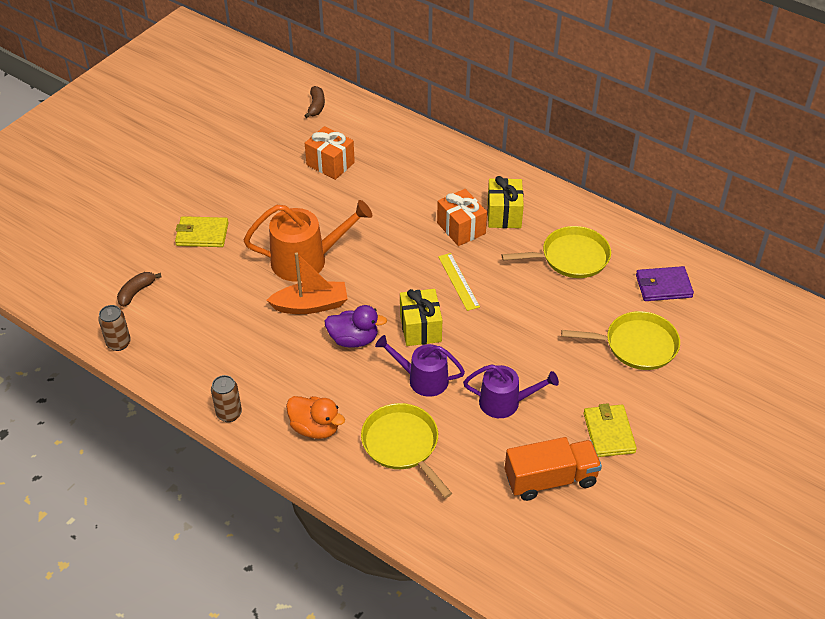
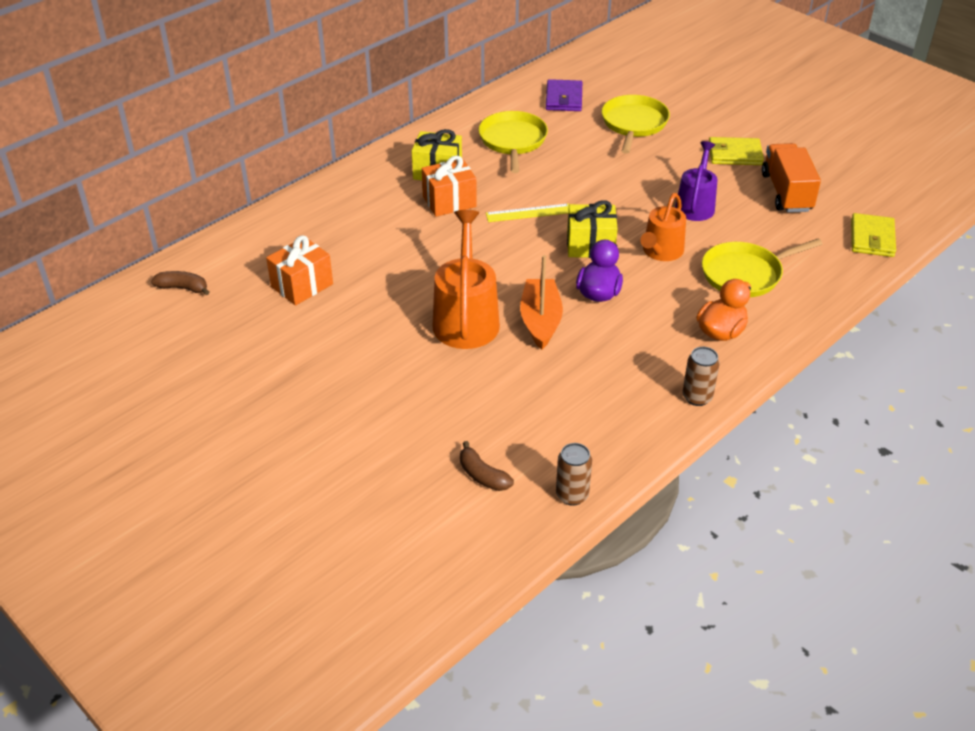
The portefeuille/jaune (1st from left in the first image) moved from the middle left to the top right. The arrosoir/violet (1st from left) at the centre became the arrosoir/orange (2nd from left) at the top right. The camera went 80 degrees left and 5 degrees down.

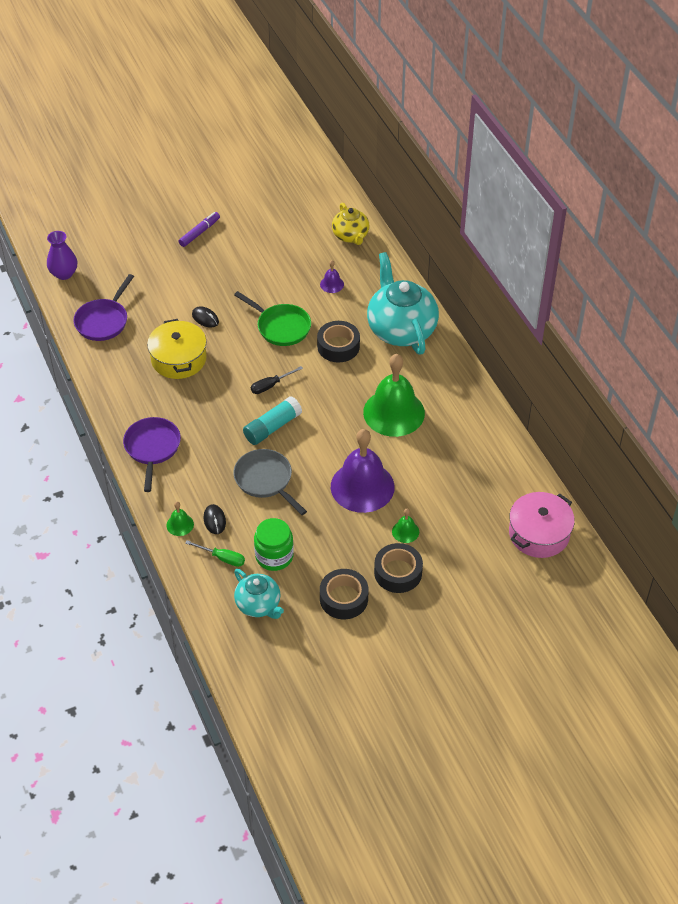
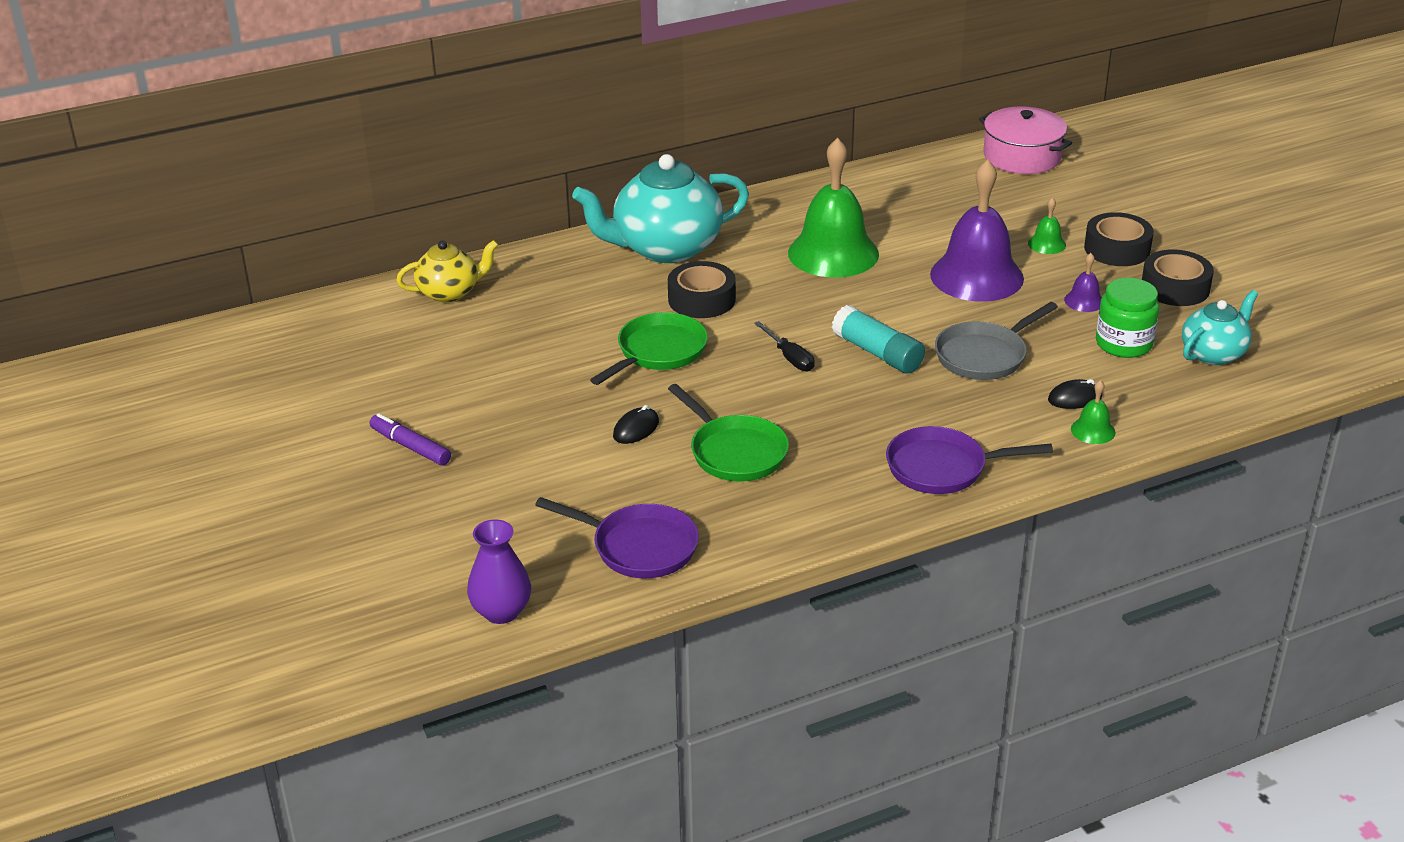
The marmite/jaune at the middle left was replaced by the poêle/vert (2nd from left) at the centre. The tournevis/vert at the middle left disappeared. The cloche/violet (1st from left in the first image) moved from the top centre to the middle right. The camera went 90 degrees left and 15 degrees down.

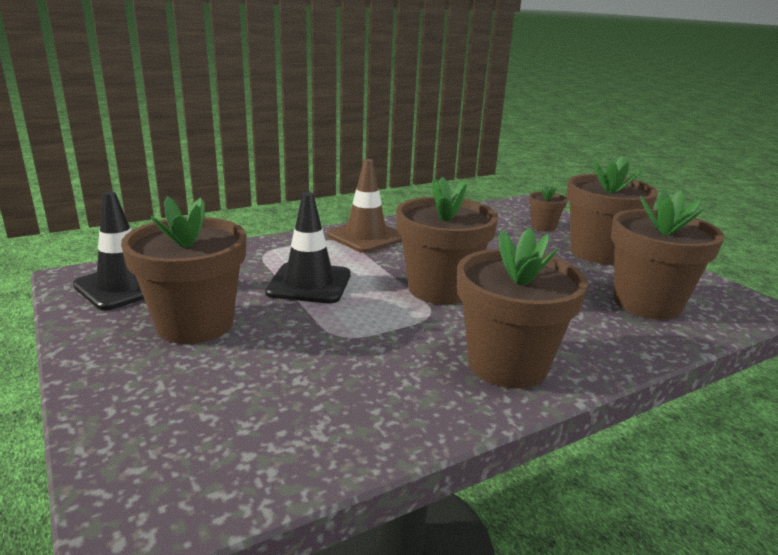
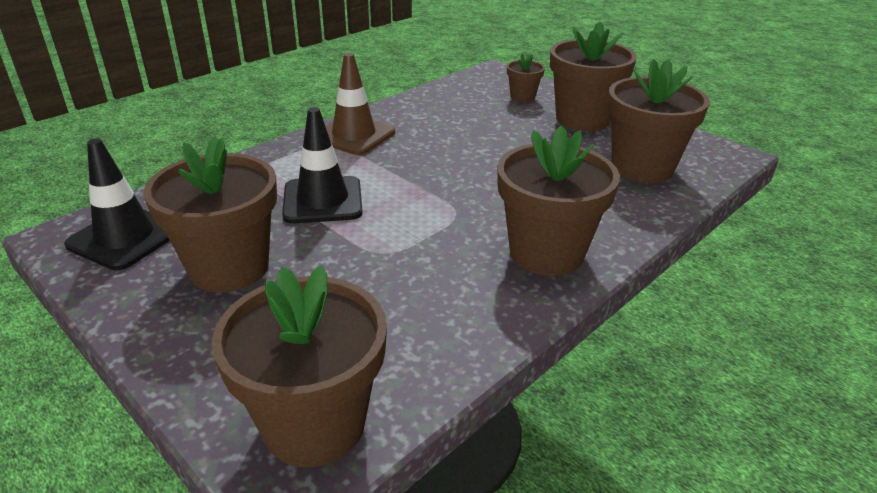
The pot de fleurs/marron (2nd from left) moved from the centre to the bottom centre. The camera went 15 degrees left and 10 degrees up.

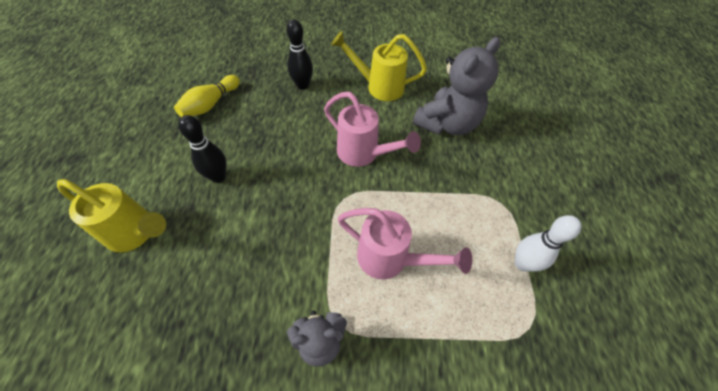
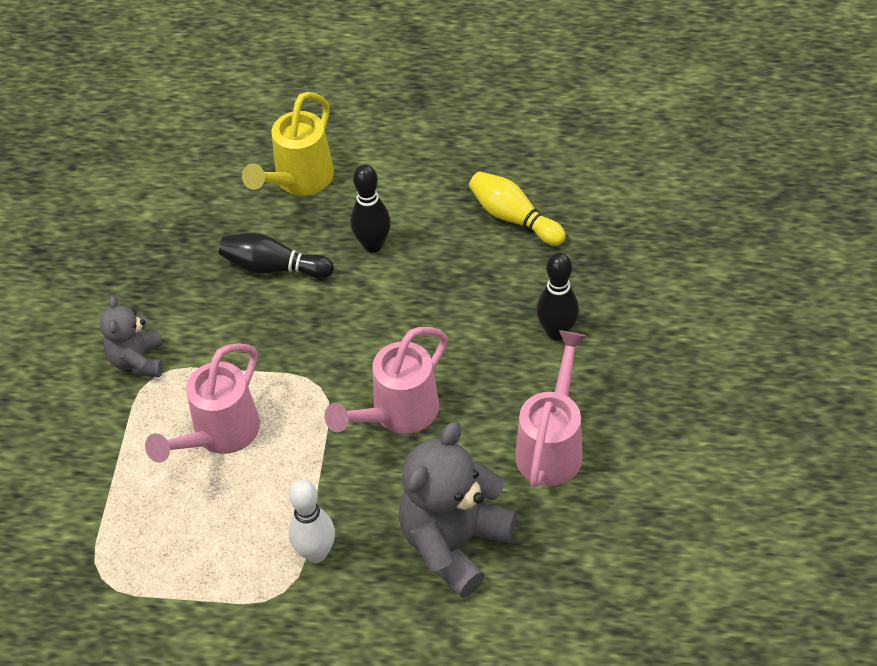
The arrosoir/jaune (2nd from left) at the top centre became the arrosoir/rose (3rd from left) at the centre. The ours en peluche/gris (2nd from left) at the top centre turned 75 degrees clockwise. The quille/blanc moved from the middle right to the bottom centre. The quille/noir (1st from left) at the middle left appeared. The camera went 100 degrees right and 5 degrees down.

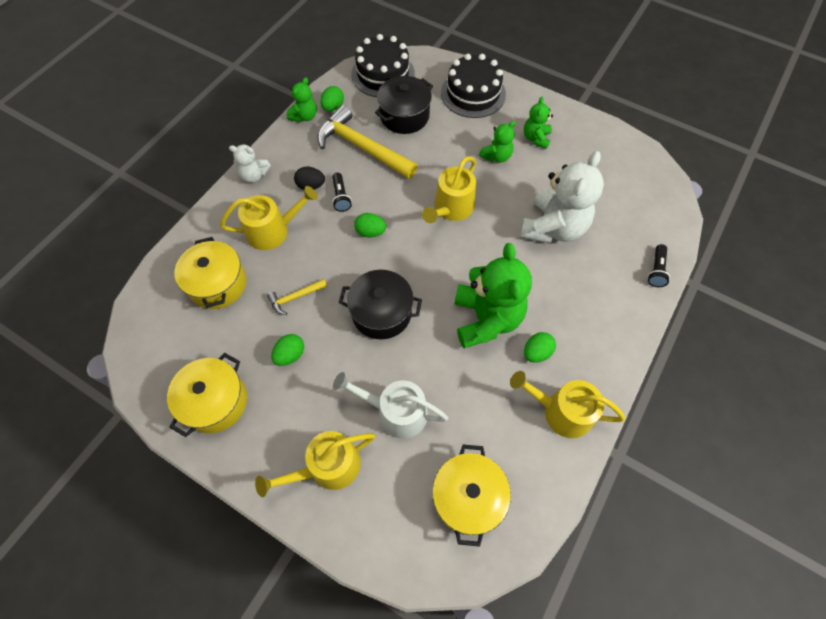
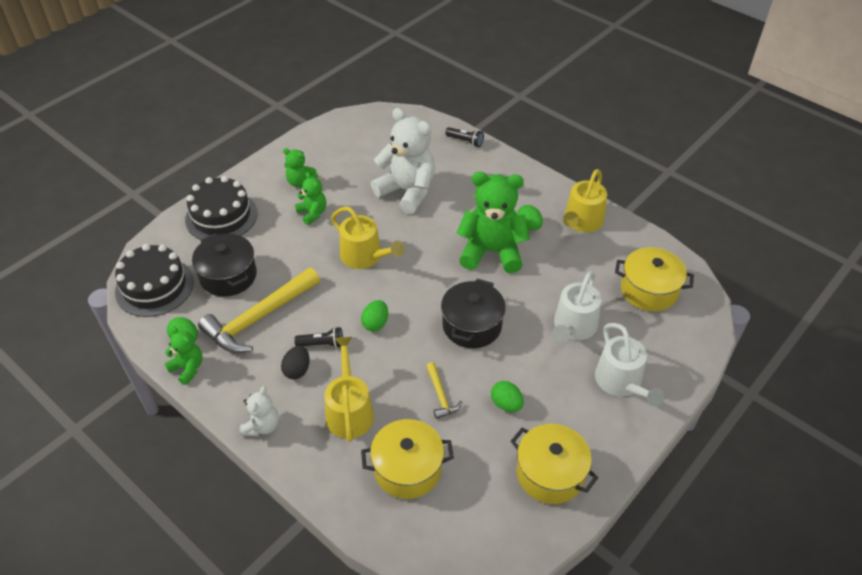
The arrosoir/jaune (2nd from left) at the bottom centre became the arrosoir/blanc (2nd from left) at the middle right. The camera went 80 degrees left and 15 degrees down.

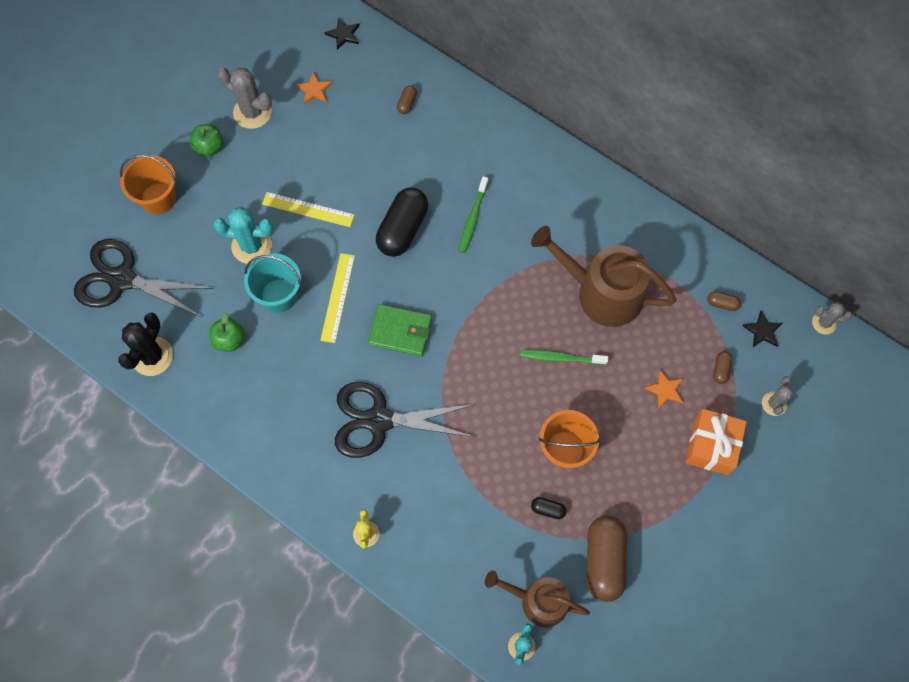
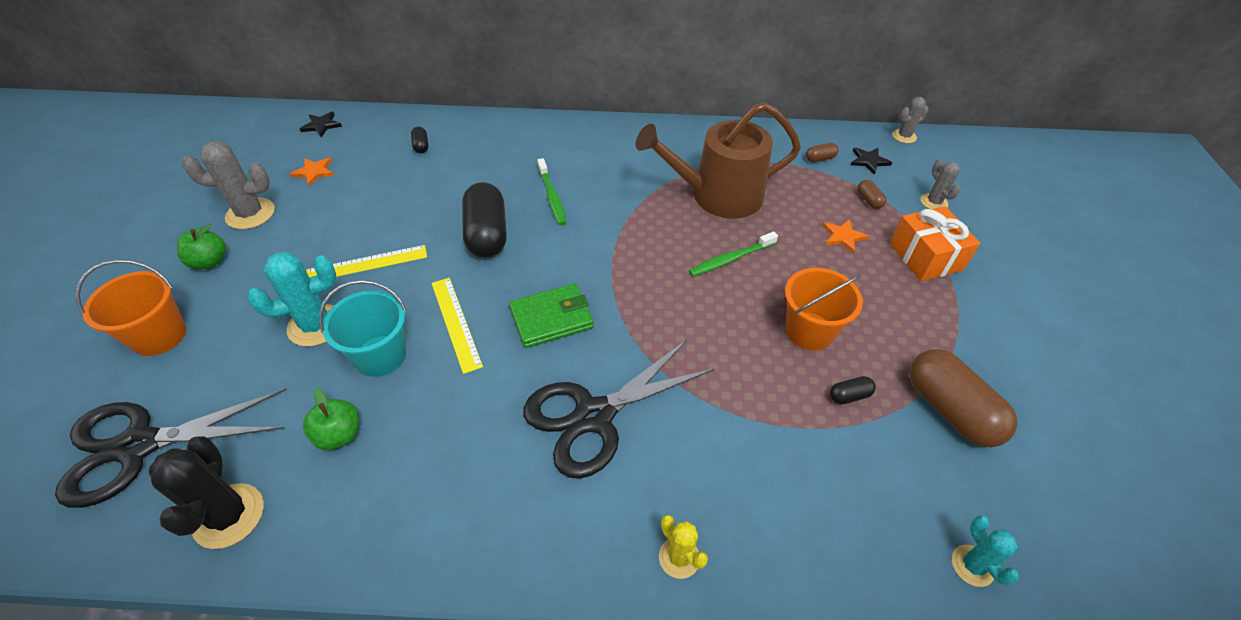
The gélule/marron (1st from left) at the top centre became the gélule/noir (1st from left) at the top centre. The arrosoir/marron (1st from left) at the bottom centre disappeared. The camera went 35 degrees left and 20 degrees down.

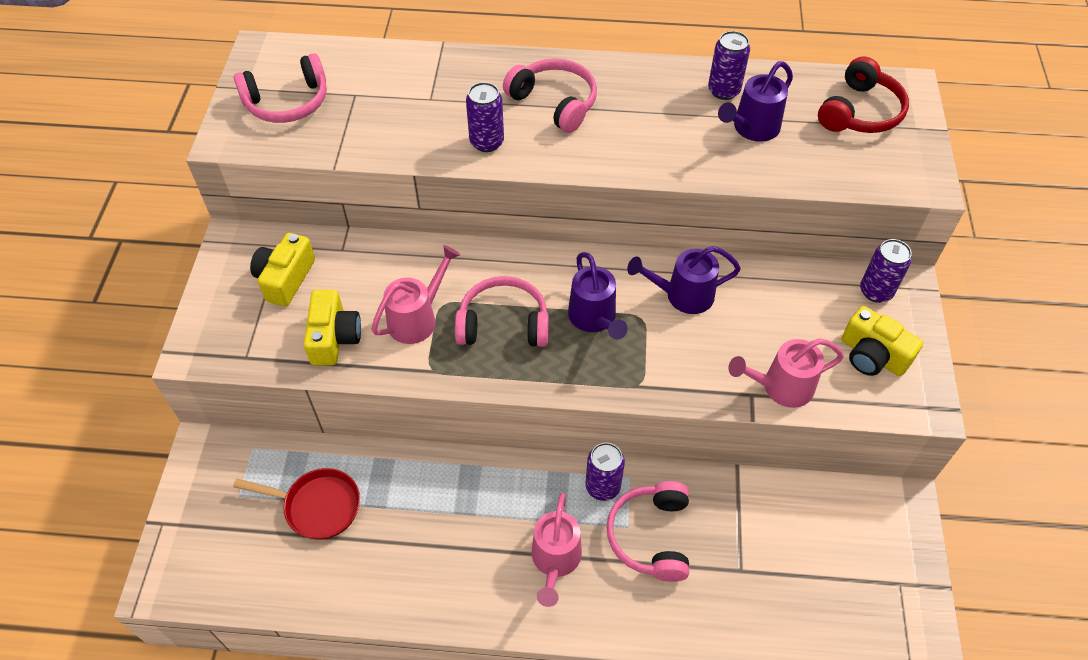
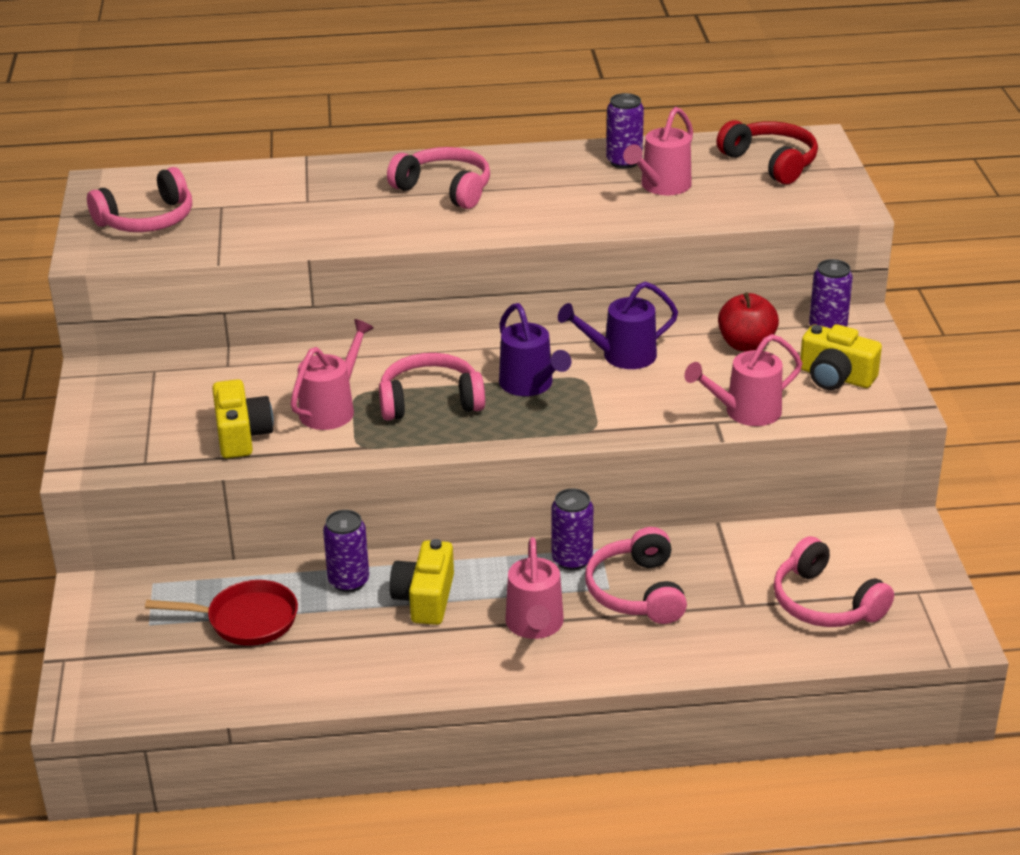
The appareil photo/jaune (1st from left in the first image) moved from the middle left to the bottom centre. The canette/violet (1st from left) moved from the top centre to the centre. The arrosoir/violet (3rd from left) at the top right became the arrosoir/rose (3rd from left) at the top centre. The casque audio/rouge at the top right turned 60 degrees counterclockwise. The pomme/rouge at the middle right appeared. The casque audio/rose (5th from left) at the bottom right appeared. The camera went 10 degrees left and 20 degrees down.

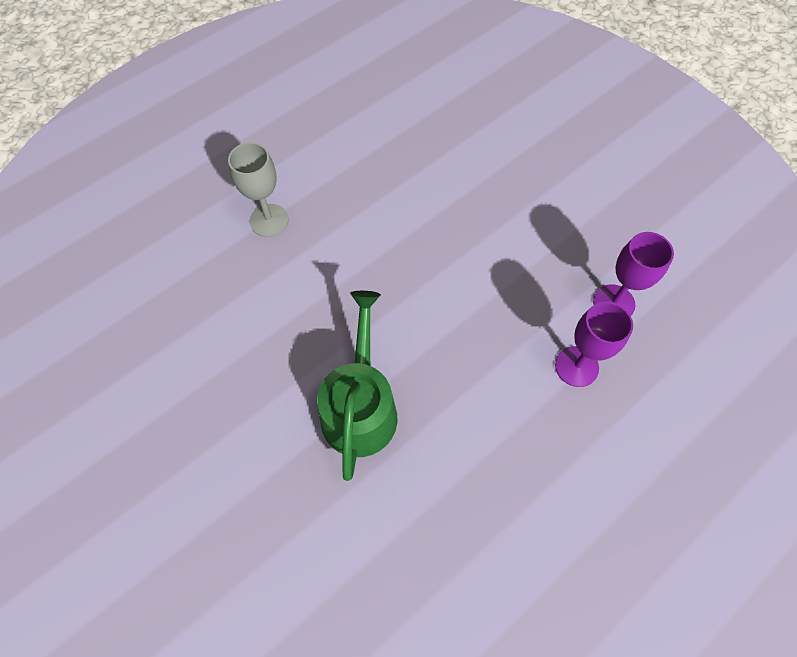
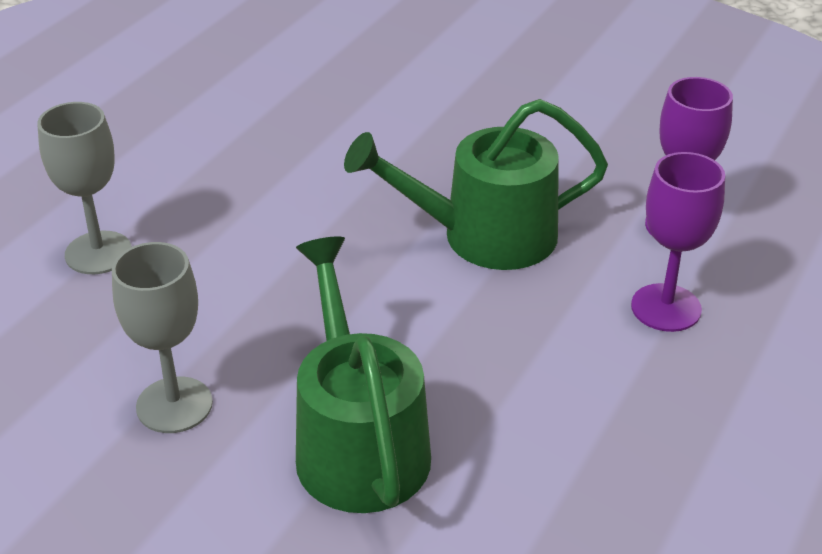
The verre à pied/gris (2nd from left) at the middle left appeared. The arrosoir/vert (2nd from left) at the top centre appeared. The camera went 20 degrees left and 25 degrees down.

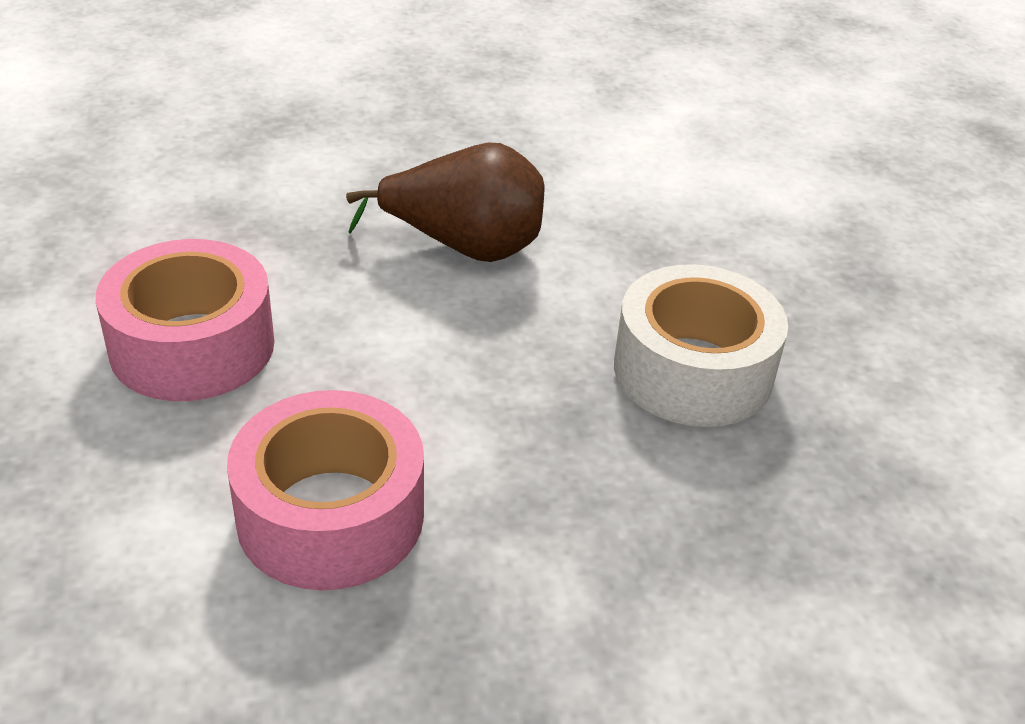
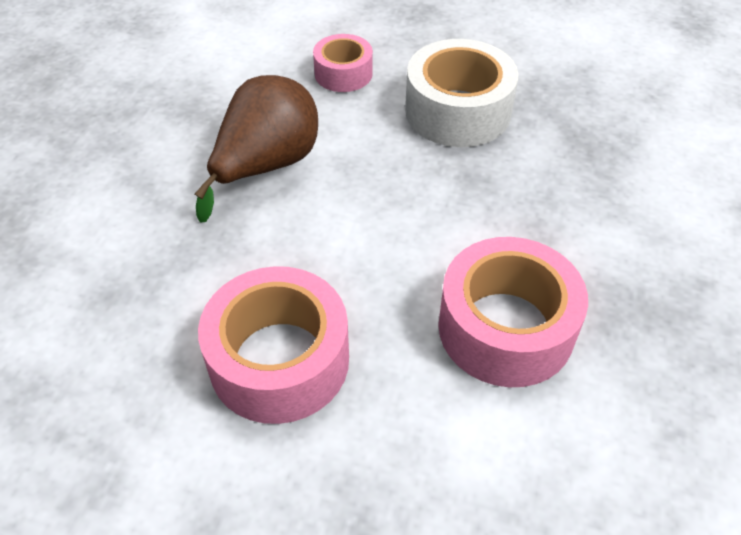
The ruban adhésif/rose (2nd from left) at the top centre appeared. The camera went 60 degrees left and 10 degrees up.

